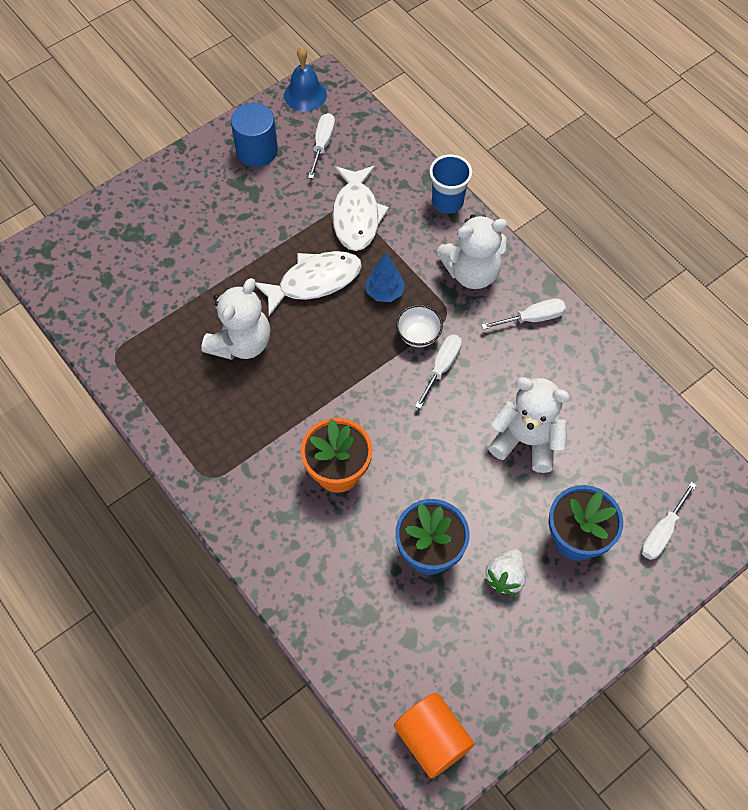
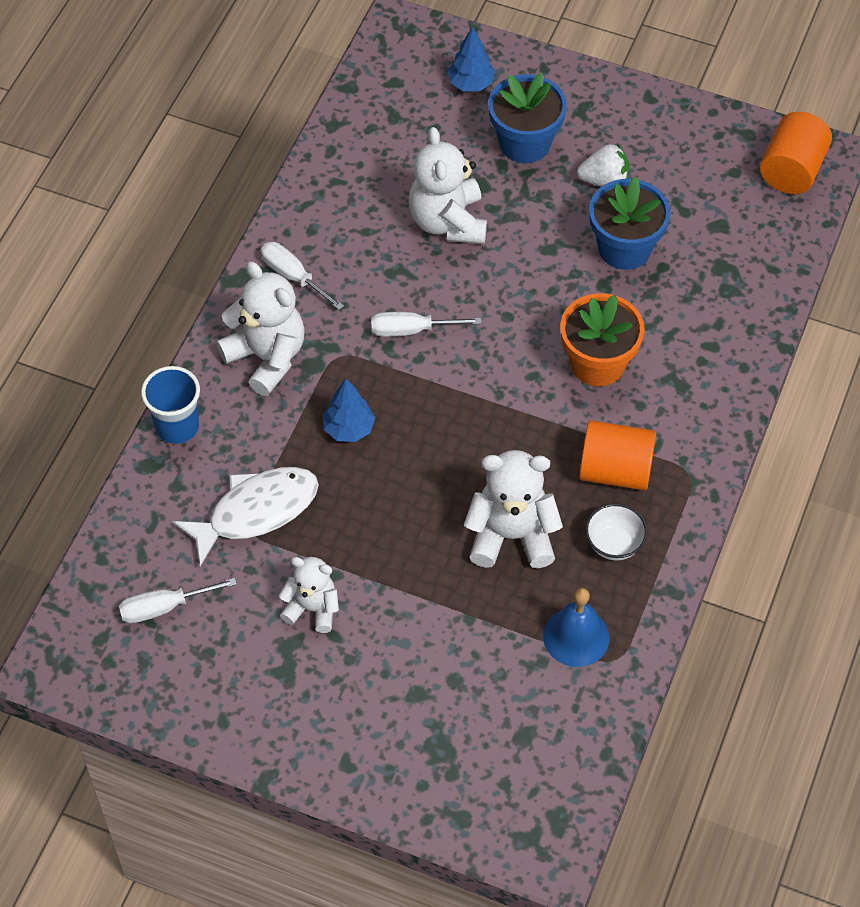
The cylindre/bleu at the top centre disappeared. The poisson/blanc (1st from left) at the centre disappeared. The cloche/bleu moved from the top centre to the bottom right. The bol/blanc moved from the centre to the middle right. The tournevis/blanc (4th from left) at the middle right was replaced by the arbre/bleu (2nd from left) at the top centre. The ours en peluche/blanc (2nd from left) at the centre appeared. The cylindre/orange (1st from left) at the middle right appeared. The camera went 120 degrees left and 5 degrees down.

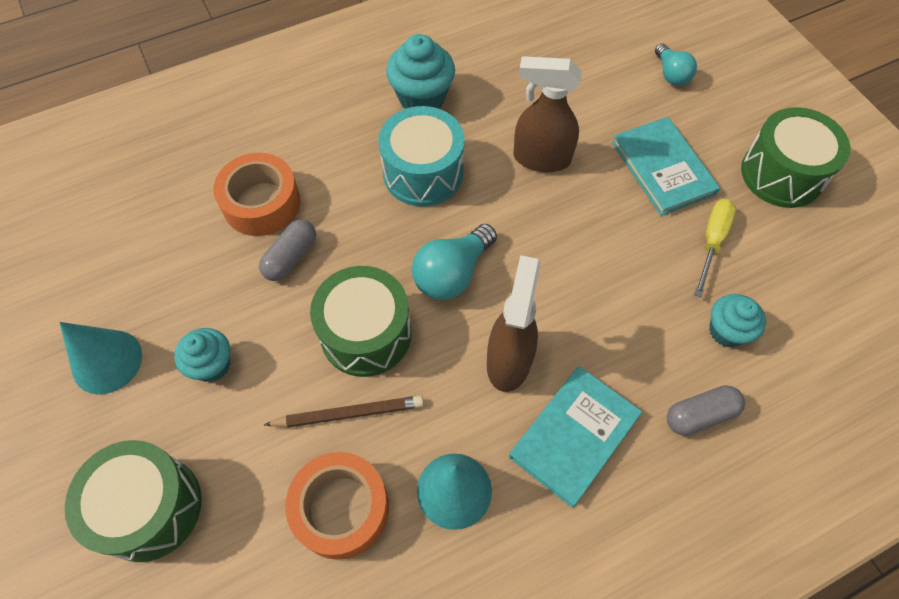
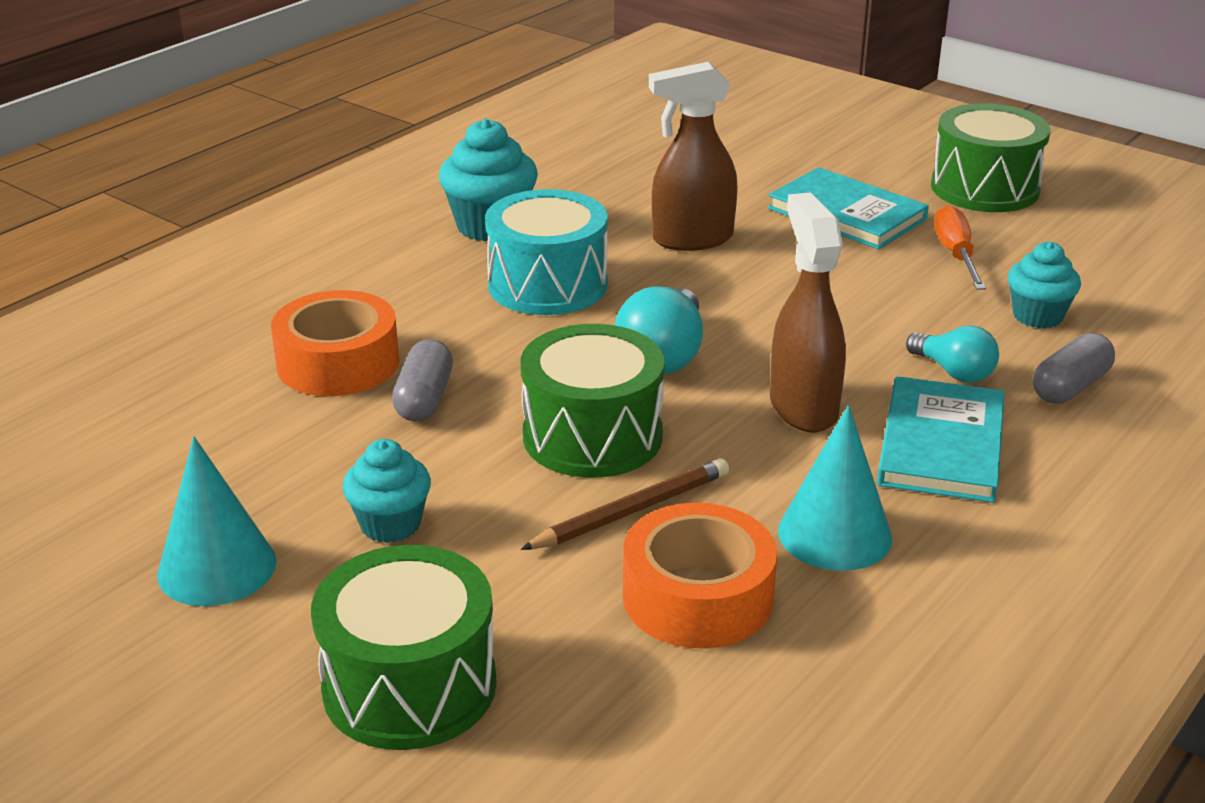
The ampoule/turquoise (2nd from left) moved from the top right to the middle right. The tournevis/jaune at the middle right became the tournevis/orange at the top right. The camera went 25 degrees left and 30 degrees down.

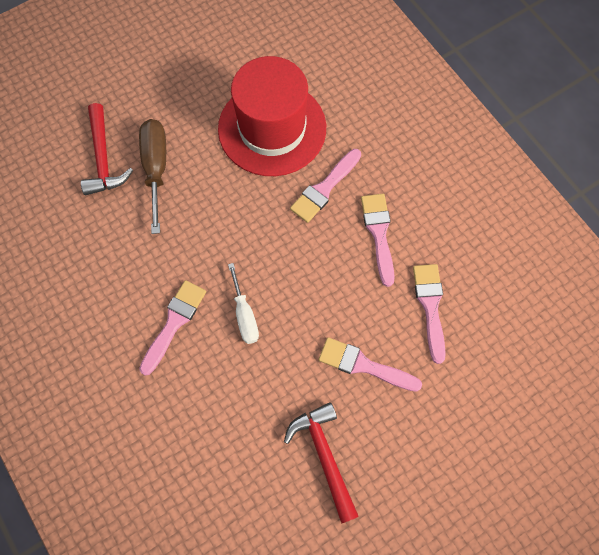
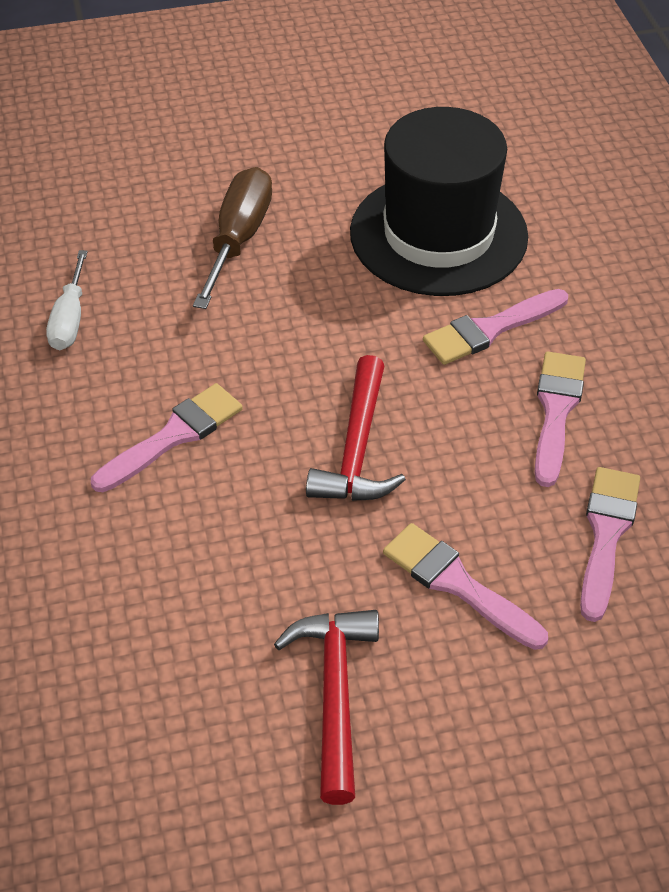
The marteau/rouge (1st from left in the first image) moved from the top left to the centre. The chapeau/rouge at the top centre became the chapeau/noir at the top centre. The tournevis/blanc moved from the centre to the middle left. The camera went 20 degrees right and 20 degrees down.

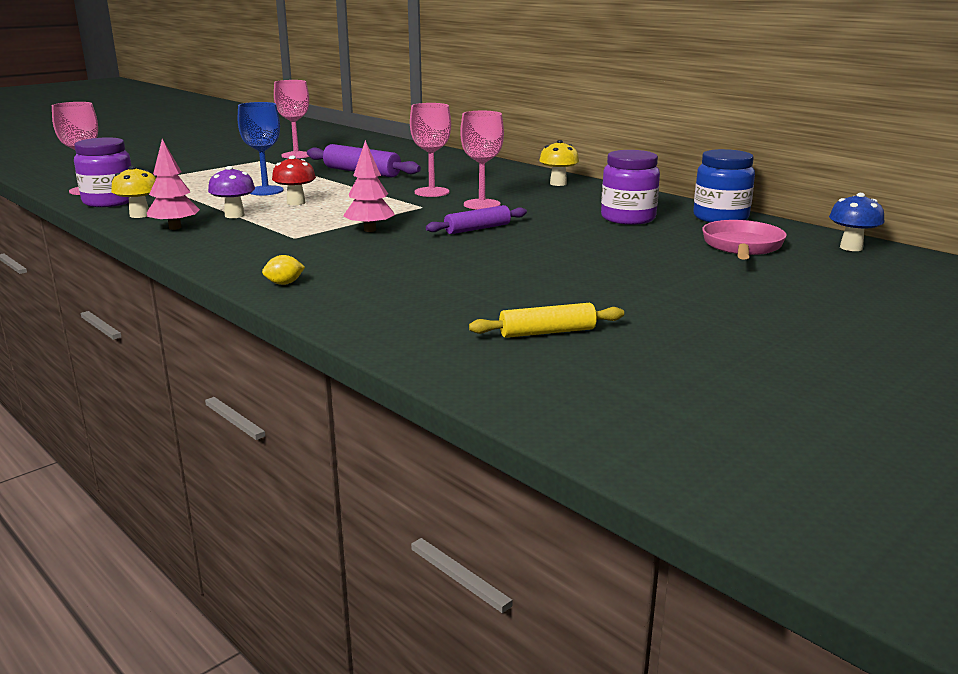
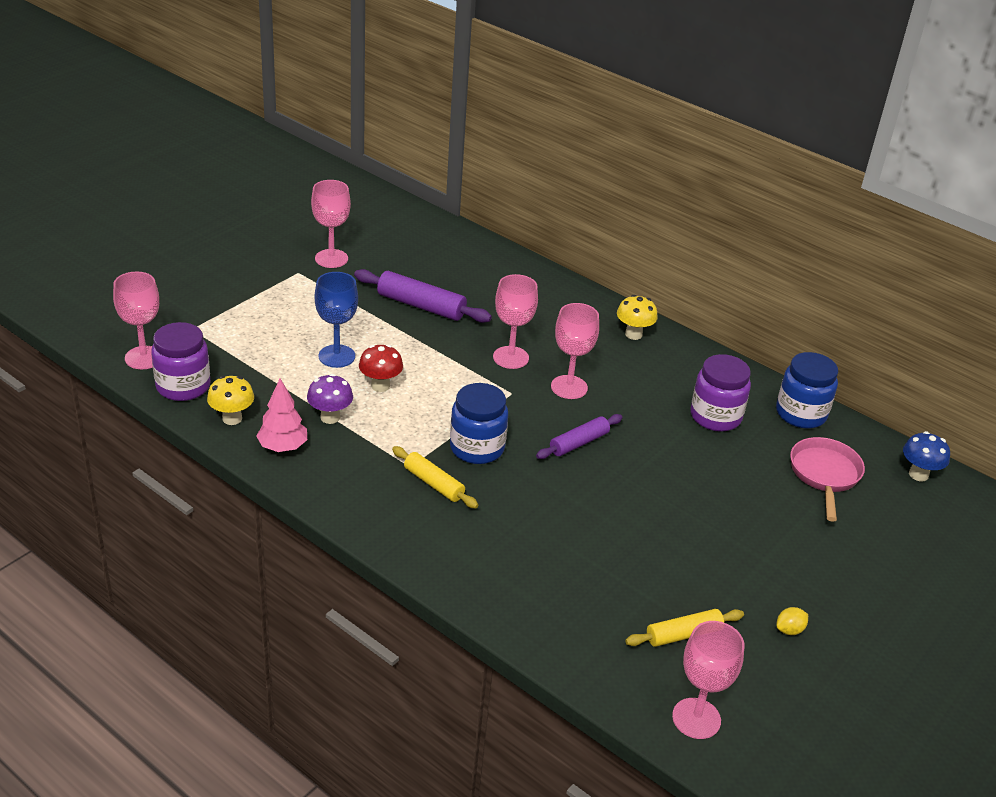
The citron/jaune moved from the middle left to the bottom right. The arbre/rose (2nd from left) at the top centre was replaced by the bocal/bleu (1st from left) at the centre. The rouleau à pâtisserie/jaune (1st from left) at the centre appeared. The verre à pied/rose (5th from left) at the bottom right appeared. The camera went 10 degrees left and 15 degrees up.

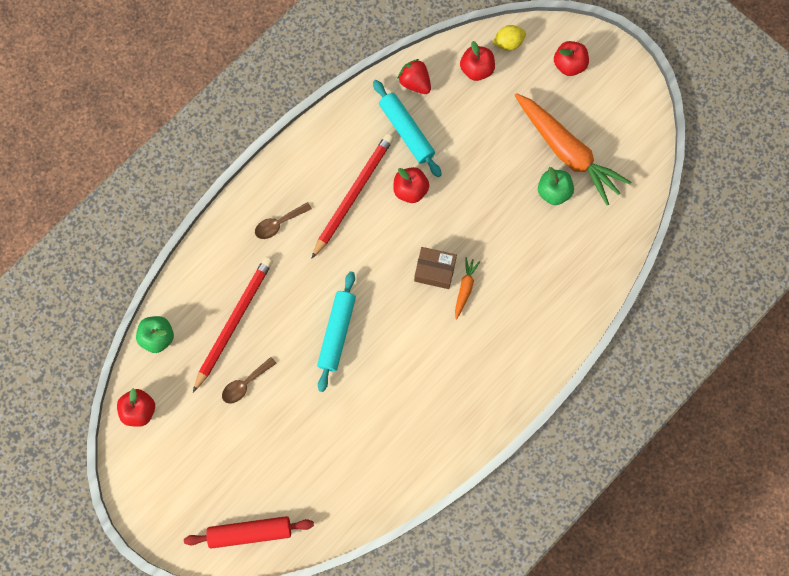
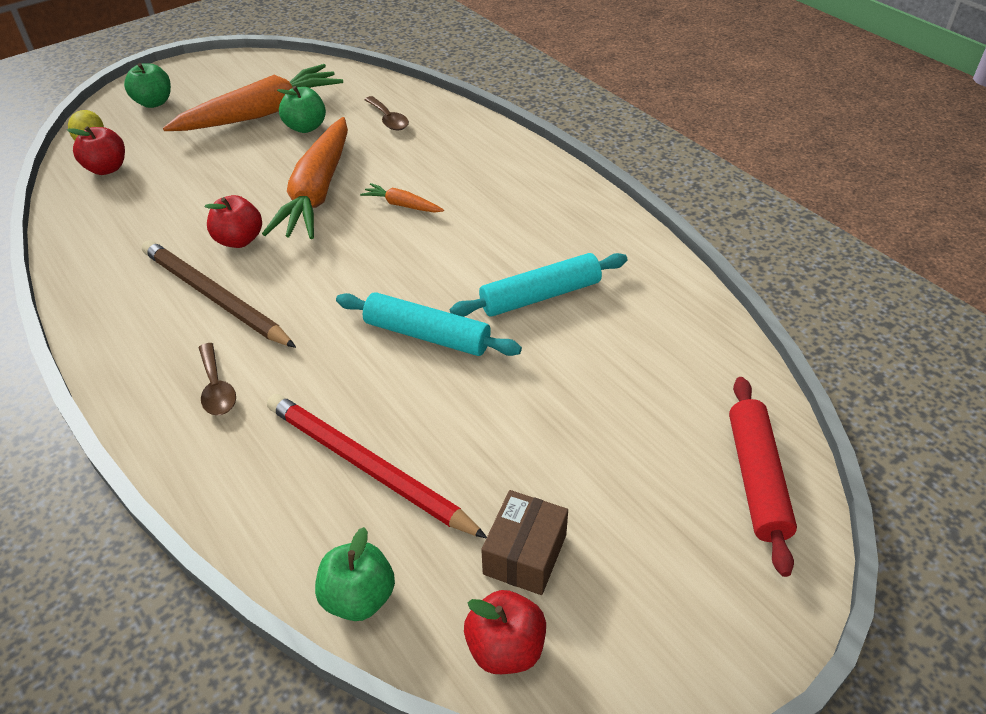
The cuillère/marron (1st from left in the first image) moved from the middle left to the top centre. The crayon/rouge (2nd from left) at the centre became the crayon/marron at the middle left. The rouleau à pâtisserie/turquoise (2nd from left) moved from the top centre to the centre. The fraise/rouge at the top centre disappeared. The boîte/marron moved from the centre to the bottom centre. The pomme/rouge (4th from left) at the top right became the pomme/vert (1st from left) at the top left. The carotte/orange (2nd from left) at the top left appeared. The camera went 80 degrees left and 30 degrees down.

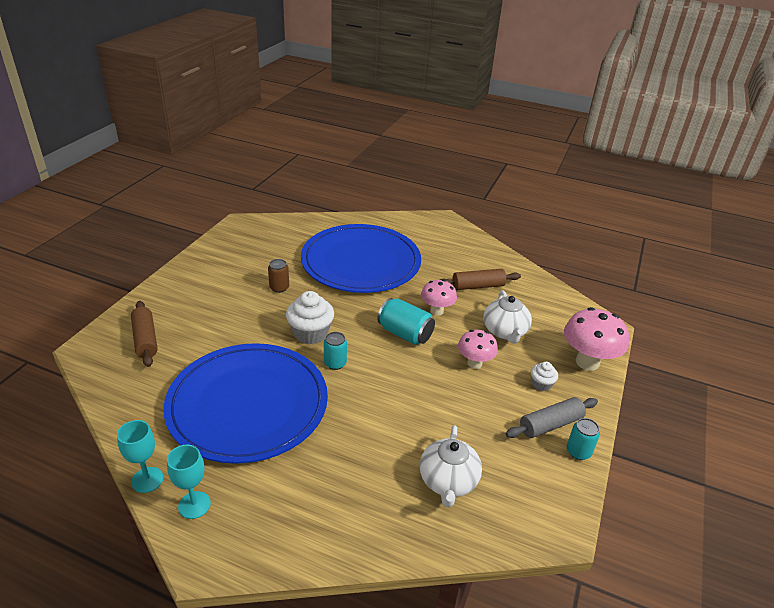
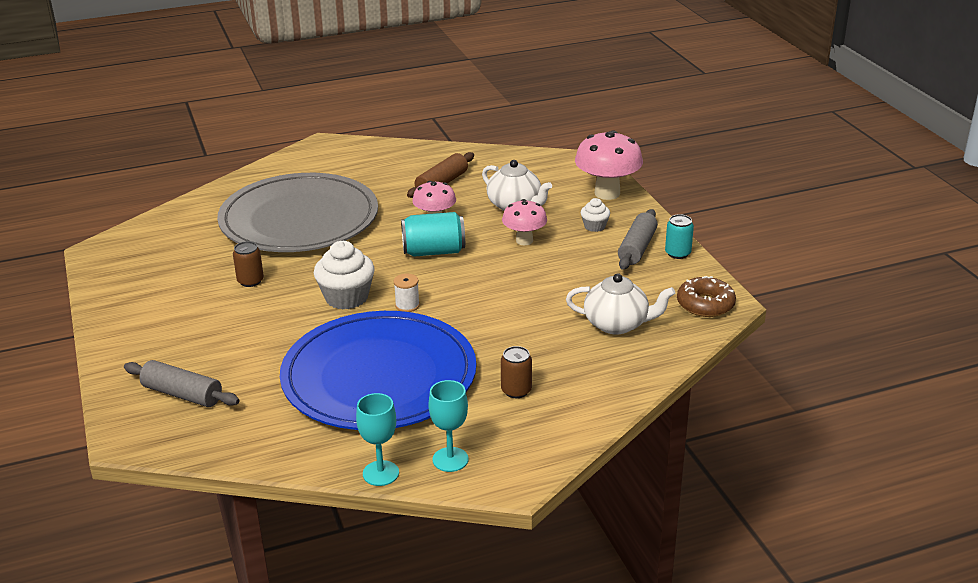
The rouleau à pâtisserie/marron (1st from left) at the middle left became the rouleau à pâtisserie/gris (1st from left) at the middle left. The assiette/bleu (2nd from left) at the centre became the assiette/gris at the middle left. The canette/turquoise (1st from left) at the centre was replaced by the bobine/blanc at the centre. The théière/blanc (1st from left in the first image) at the bottom centre turned 45 degrees counterclockwise. The canette/marron (2nd from left) at the centre appeared. The beignet/marron at the middle right appeared. The camera went 40 degrees left and 5 degrees down.

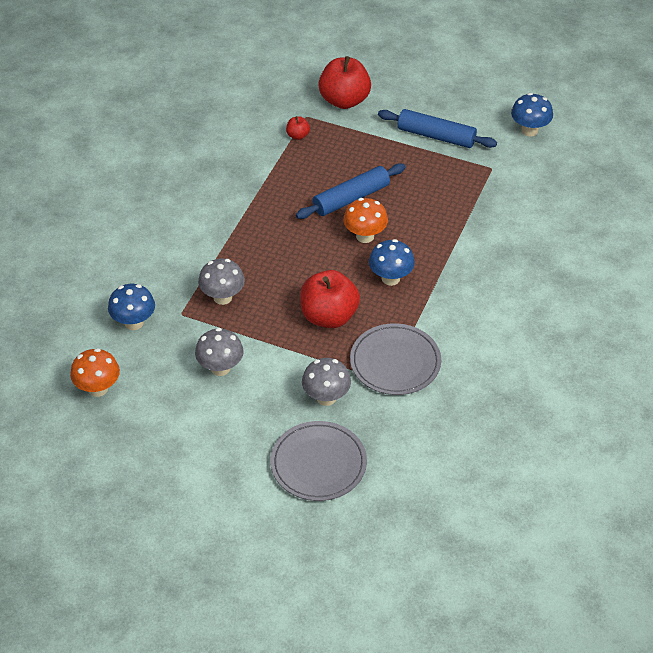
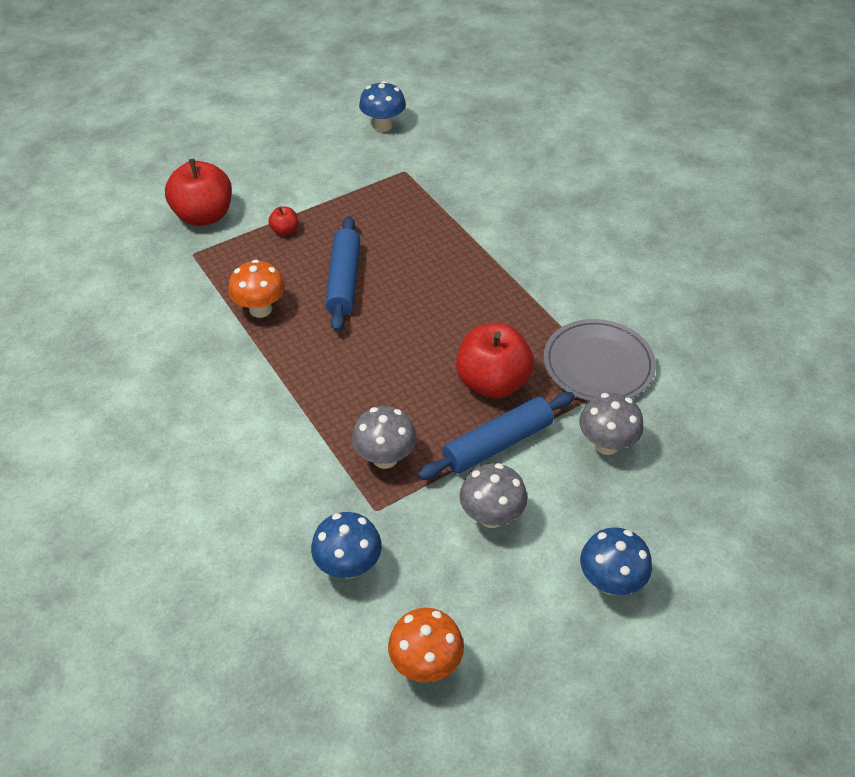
The assiette/gris (1st from left) at the bottom centre disappeared. The pomme/rouge (1st from left in the first image) moved from the top centre to the top left. The champignon/orange (2nd from left in the first image) moved from the centre to the middle left. The champignon/bleu (2nd from left in the first image) moved from the centre to the bottom right. The rouleau à pâtisserie/bleu (2nd from left) moved from the top right to the centre. The camera went 55 degrees left and 0 degrees up.

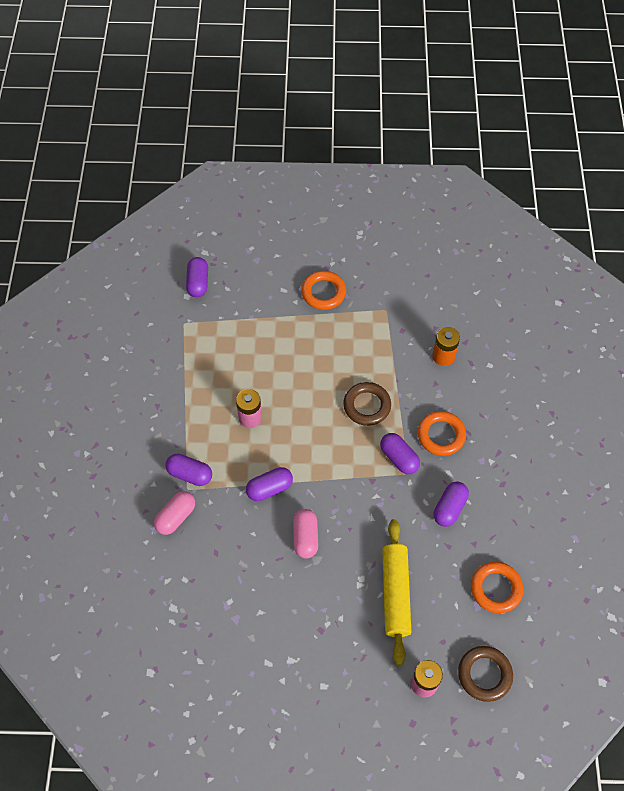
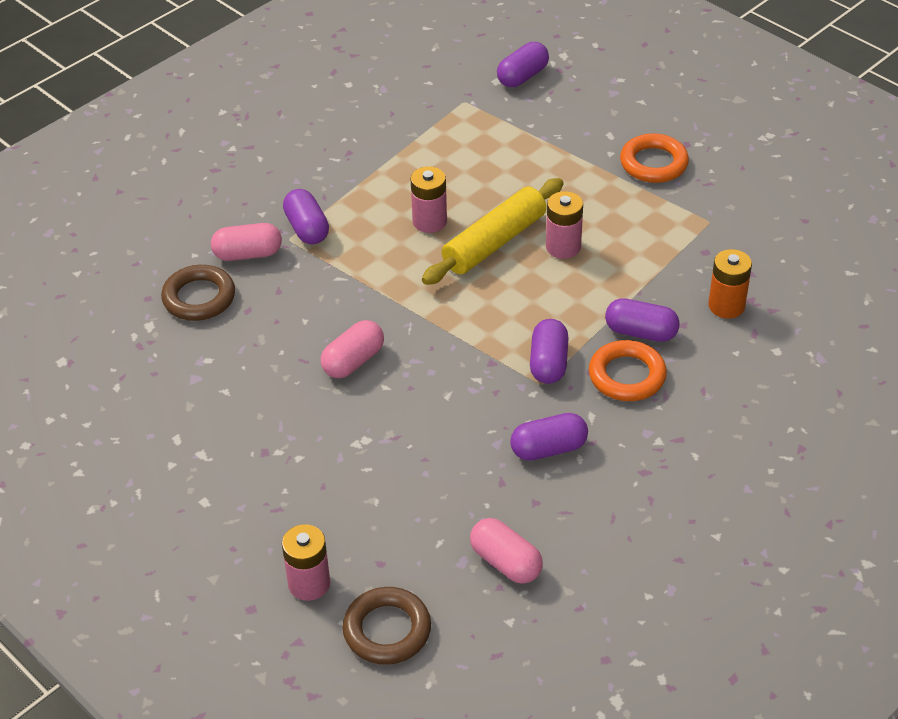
The gélule/violet (3rd from left in the first image) moved from the centre to the middle right. The anneau/marron (1st from left) moved from the centre to the middle left. The rouleau à pâtisserie/jaune moved from the bottom centre to the top centre. The anneau/orange (3rd from left) at the bottom right was replaced by the gélule/rose (3rd from left) at the bottom centre. The pile/rose (3rd from left) at the top centre appeared. The camera went 45 degrees right and 15 degrees down.

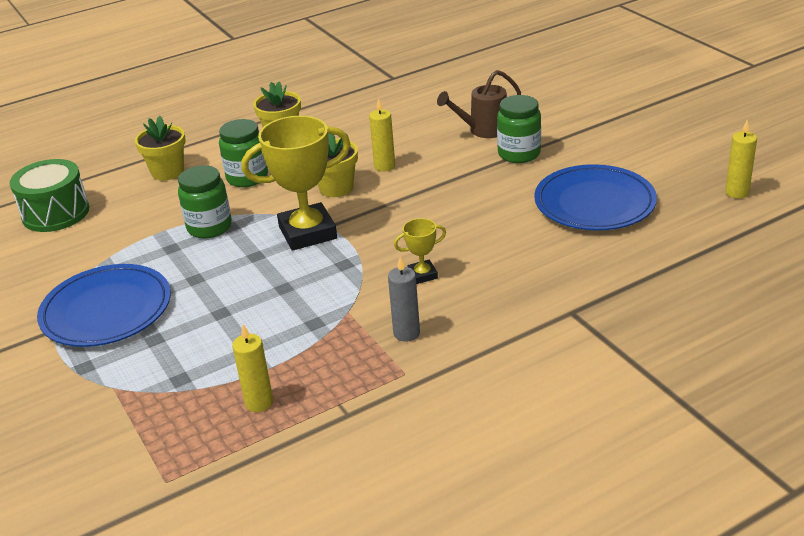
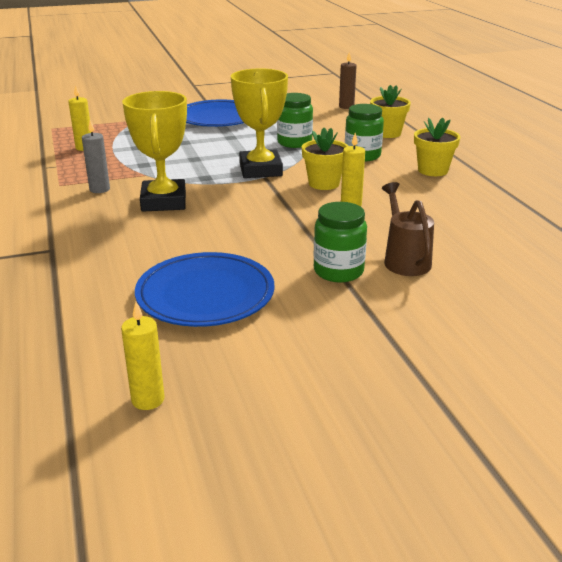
The tambour/vert at the middle left was replaced by the bougie/marron at the top centre. The trophée/jaune (2nd from left in the first image) at the centre changed to 2.14 times the size. The camera went 100 degrees right and 5 degrees down.

